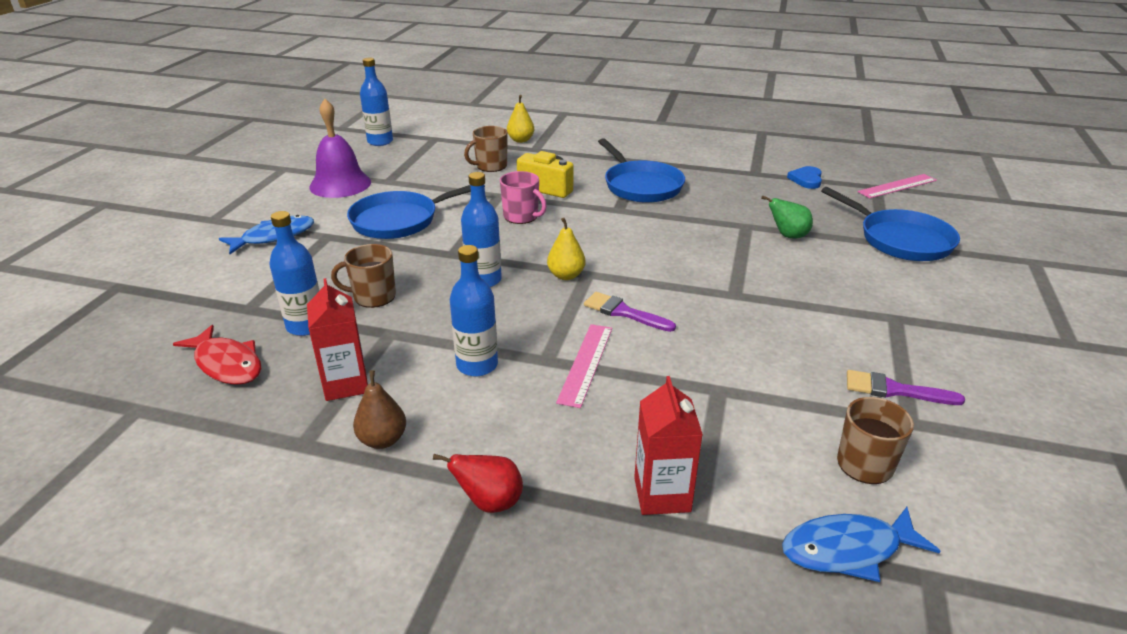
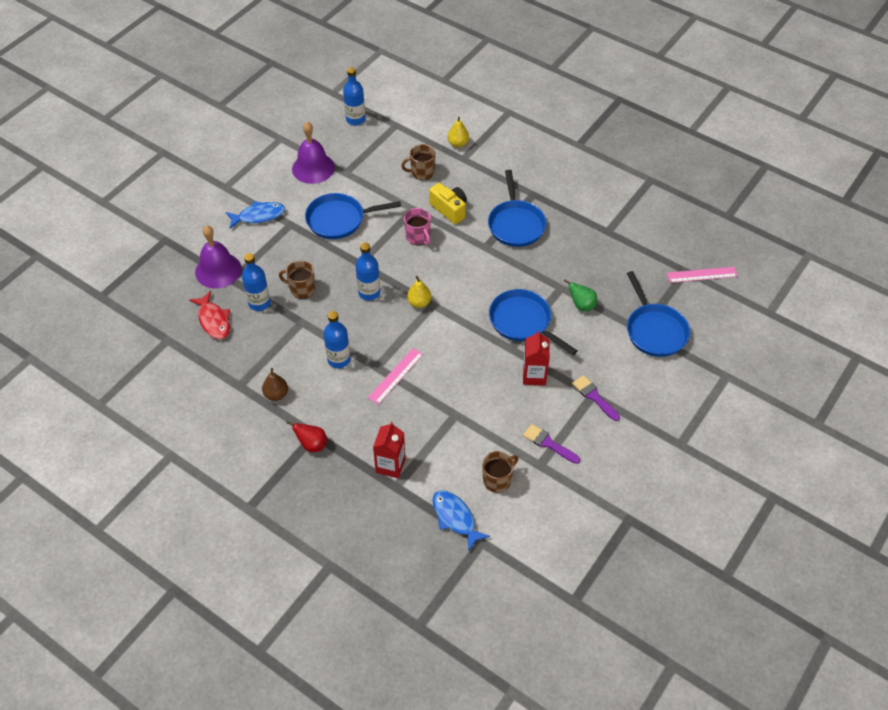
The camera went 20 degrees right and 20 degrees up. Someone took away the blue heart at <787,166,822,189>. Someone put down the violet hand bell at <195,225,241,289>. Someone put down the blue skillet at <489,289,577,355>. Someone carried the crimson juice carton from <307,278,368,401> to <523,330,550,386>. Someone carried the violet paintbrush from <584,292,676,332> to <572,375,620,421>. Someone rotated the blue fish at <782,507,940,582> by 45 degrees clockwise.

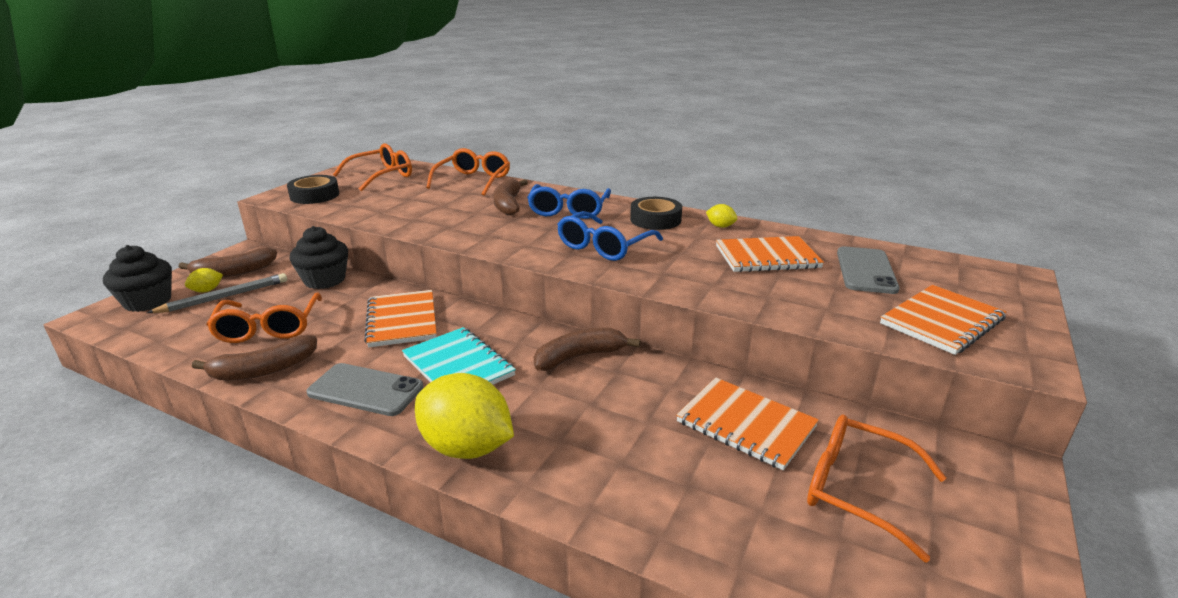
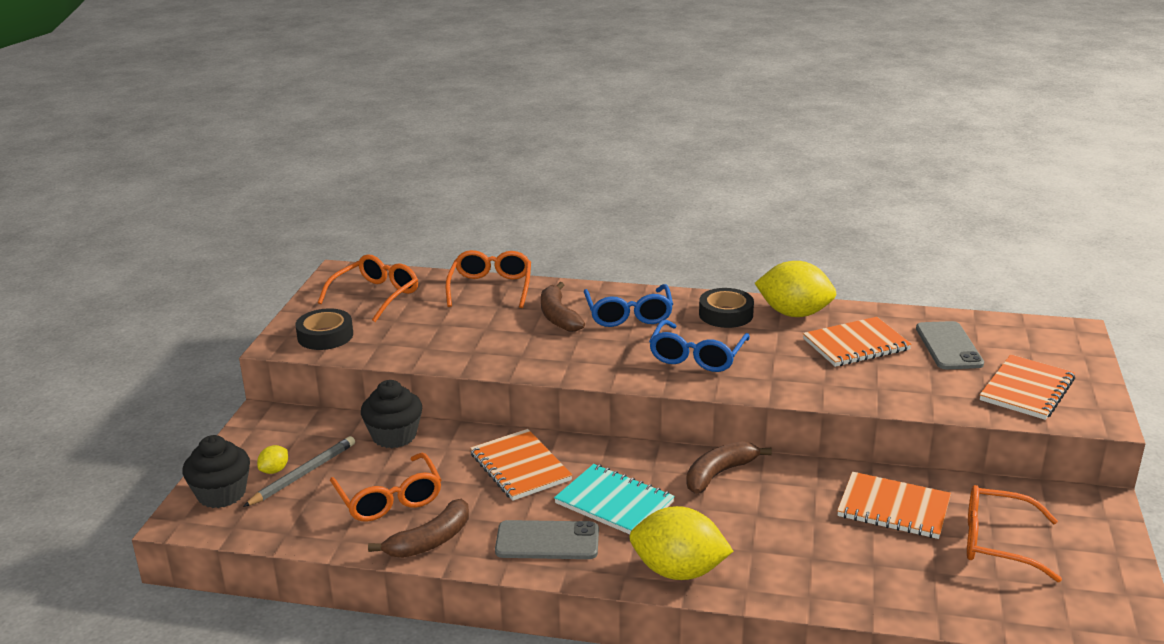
The camera went 15 degrees left and 0 degrees up. Someone took away the brown banana at <179,248,277,277>. Someone scaled the golden citrus fruit at <706,204,737,228> by 2.33.

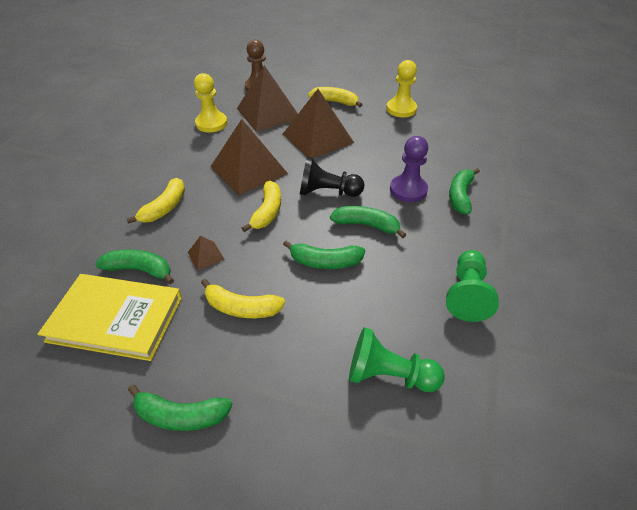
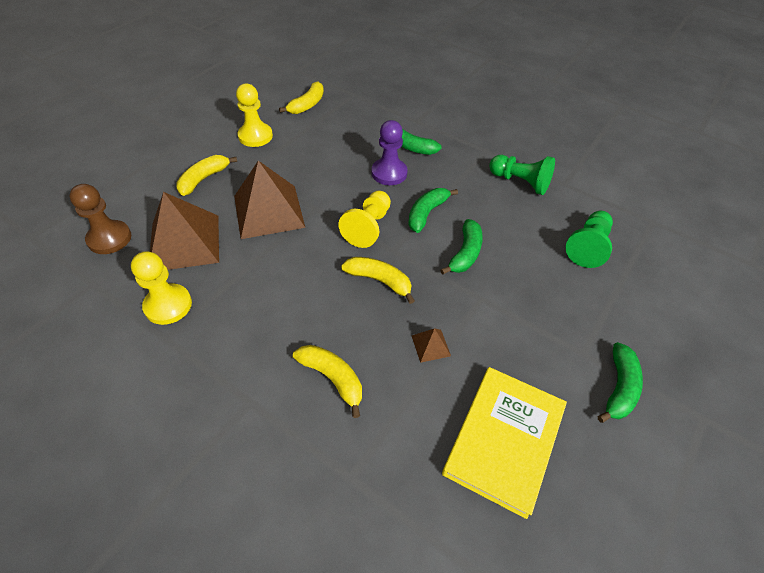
The camera went 75 degrees left and 5 degrees up. Someone took away the leaf-green banana at <95,249,174,284>. Someone took away the brown pyramid shape at <210,119,288,196>. Someone carried the golden banana from <201,279,285,318> to <279,81,324,114>. Someone repainted the black pawn at <300,157,364,197>, which became the golden pawn at <338,191,391,248>.

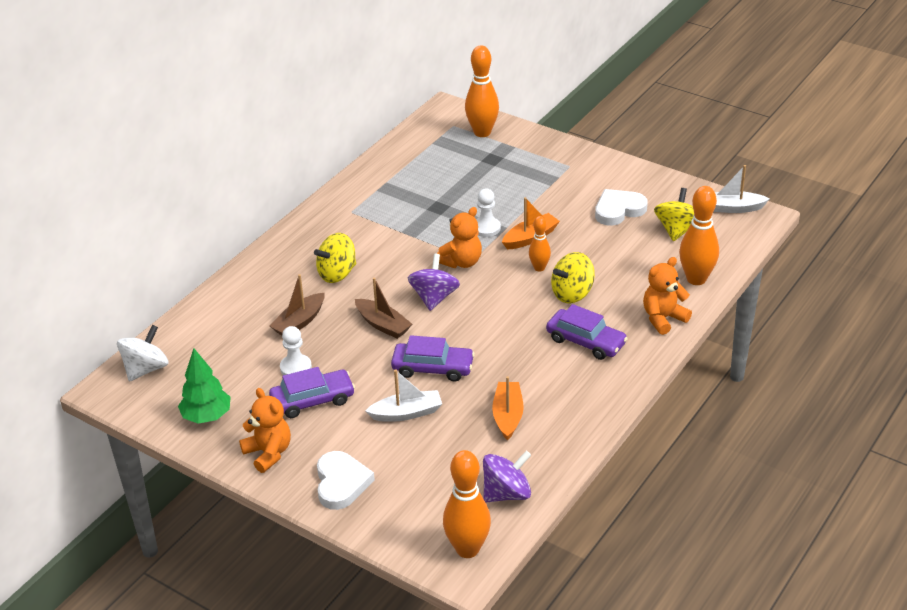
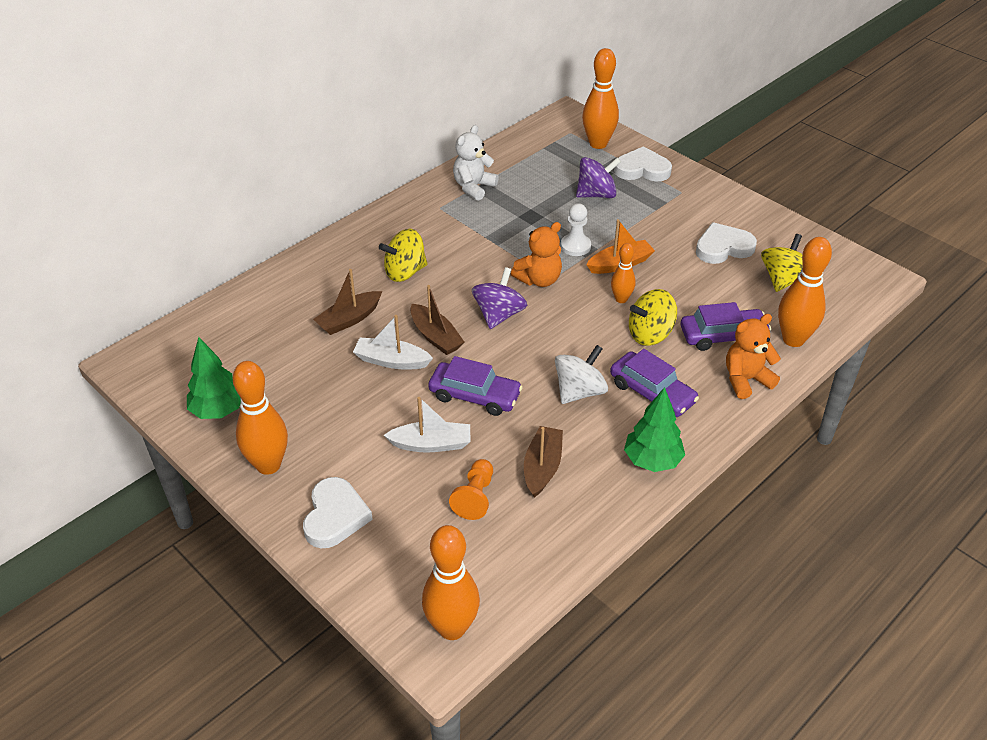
The camera went 10 degrees right and 5 degrees up. Someone took away the snow-white pawn at <280,326,312,375>. Someone put down the bright orange pawn at <449,459,493,520>. Someone put down the snow-white teddy at <453,125,499,201>. Someone put down the snow-white heart at <614,146,672,182>. Someone put down the leaf-green toy tree at <624,387,685,472>. Someone carried the snow-white whirligig from <117,325,169,382> to <555,345,608,404>. Someone carried the violet car from <269,367,355,418> to <681,302,771,351>. Someone carried the violet whirligig from <483,451,531,502> to <576,157,621,198>. Someone carried the snow-white boat from <714,165,770,213> to <353,315,433,369>. Someone swapped the bright orange teddy at <239,388,291,473> for the bright orange bowling pin at <233,361,288,475>. Someone repainted the bright orange boat at <492,376,524,441>, which became the brown boat at <524,426,563,497>.

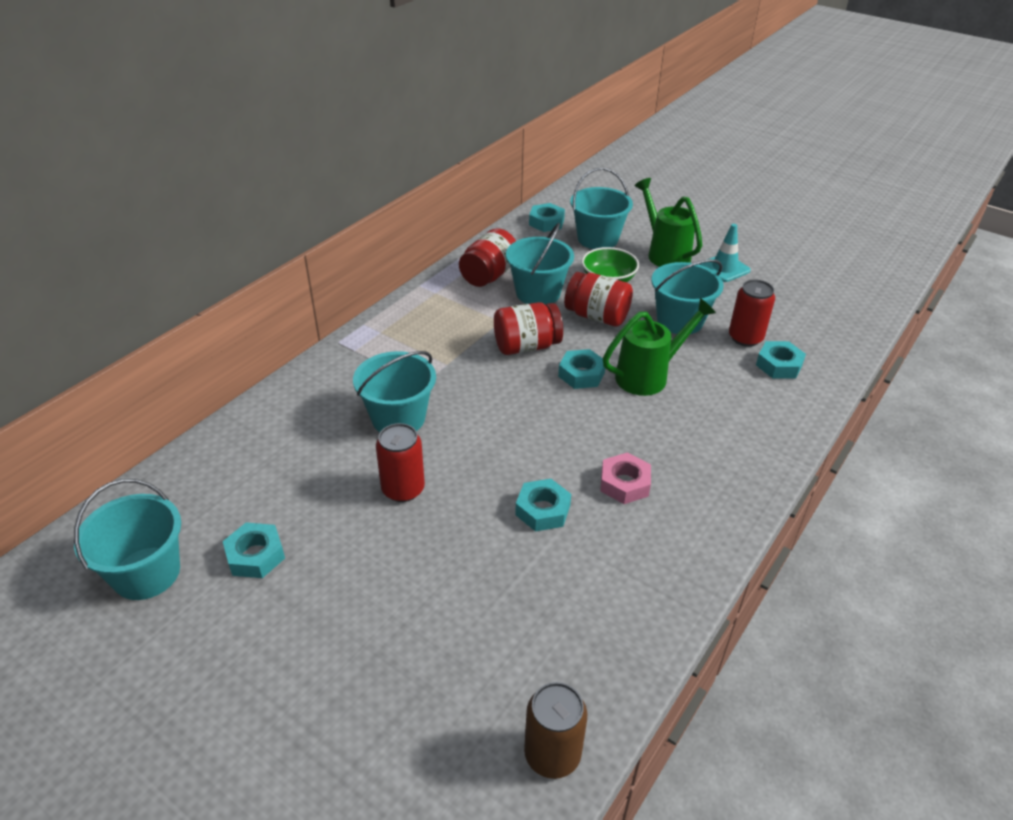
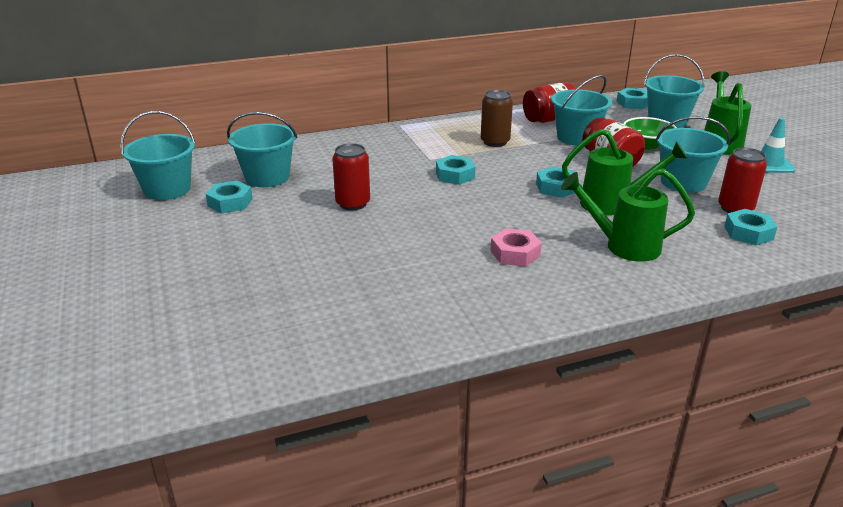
The camera went 35 degrees right and 10 degrees down. Someone took away the crimson jam jar at <494,302,563,355>. Someone put down the leaf-green watering pot at <561,168,695,262>. Someone carried the teal bucket from <353,351,436,432> to <227,112,297,187>. Someone carried the teal hexagon nut from <515,479,571,532> to <436,155,475,185>. Someone carried the brown soda can from <524,682,587,779> to <481,90,513,147>.

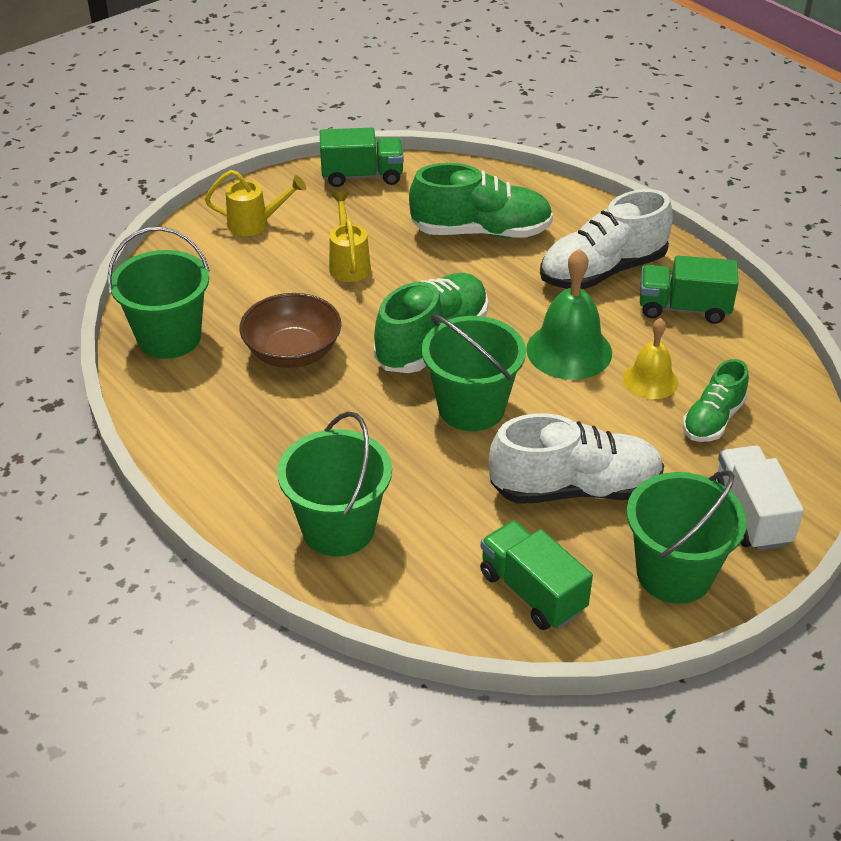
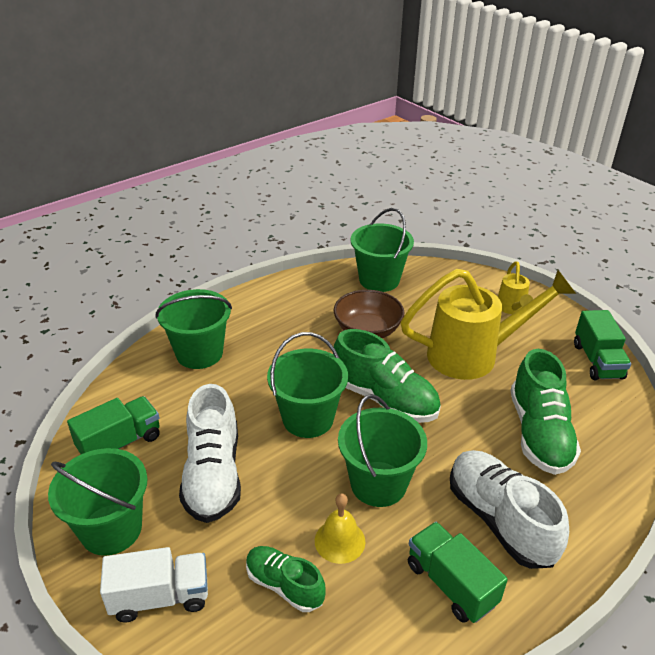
The camera went 90 degrees right and 5 degrees down. Someone swapped the leaf-green hand bell at <526,249,612,380> for the leaf-green bucket at <338,394,427,507>. Someone rotated the leaf-green lorry at <640,255,739,324> by 45 degrees counterclockwise. Someone scaled the golden watering pot at <329,191,371,282> by 2.08.

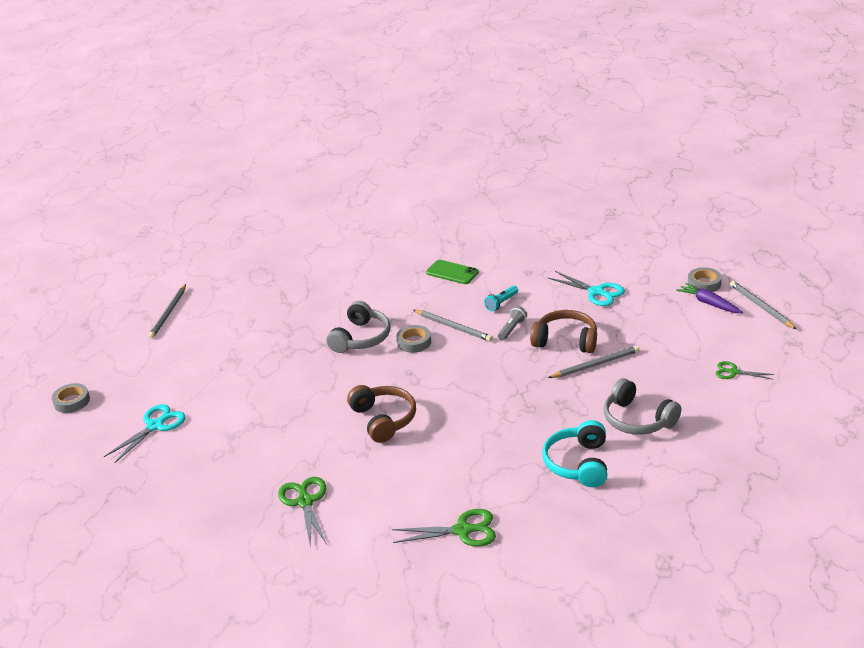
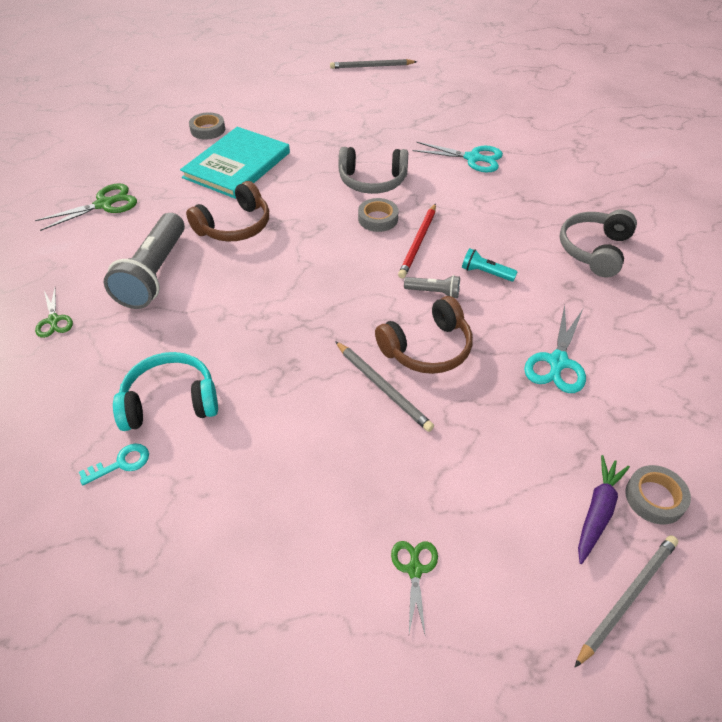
The camera went 70 degrees right and 15 degrees up. Someone took away the leaf-green phone at <426,260,479,284>. Someone put down the teal key at <79,443,149,485>. Someone put down the grey torch at <104,213,185,309>. Someone put down the teal hardback at <180,127,290,199>. Someone carried the grey roll of tape from <52,383,90,413> to <189,112,225,140>. Someone carried the teal shears from <104,404,186,463> to <413,142,503,172>. Someone carried the grey headset from <604,378,681,435> to <560,209,637,277>. Someone repainted the grey lead pencil at <413,310,493,342>, which became the crimson lead pencil at <398,203,436,279>. Someone rotated the brown headset at <530,310,597,353> by 60 degrees clockwise. Someone scaled the leaf-green shears at <392,509,496,547> by 0.63.

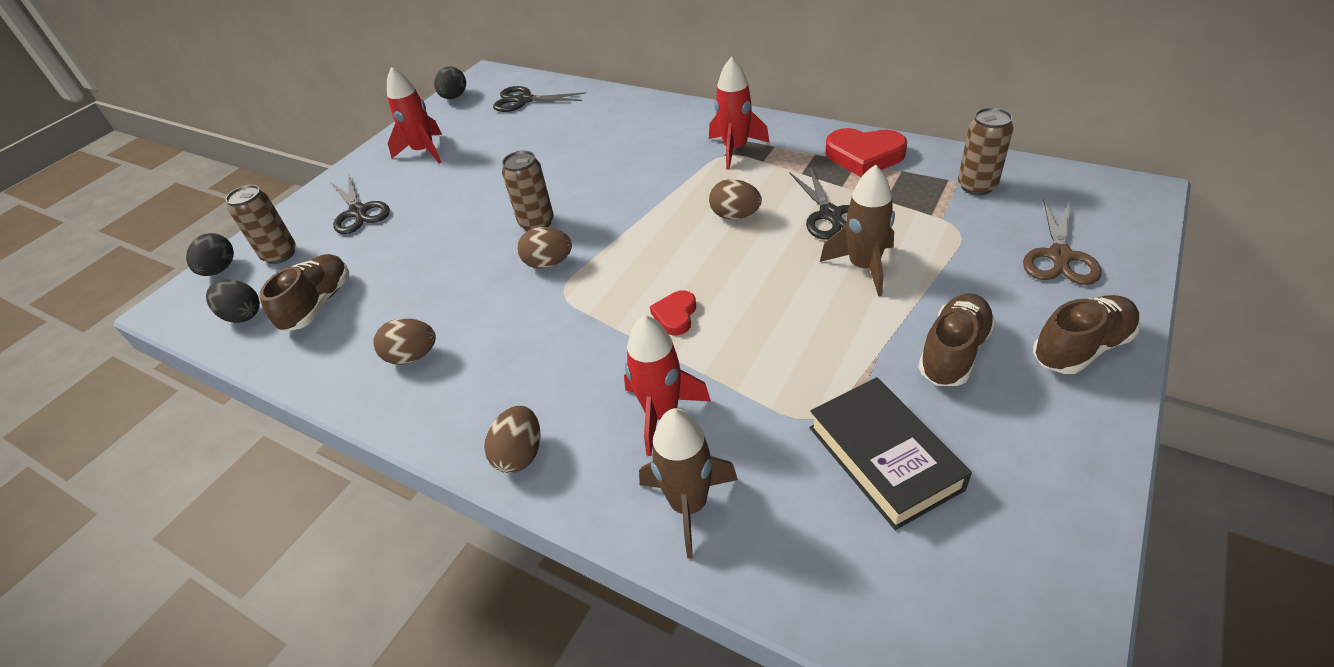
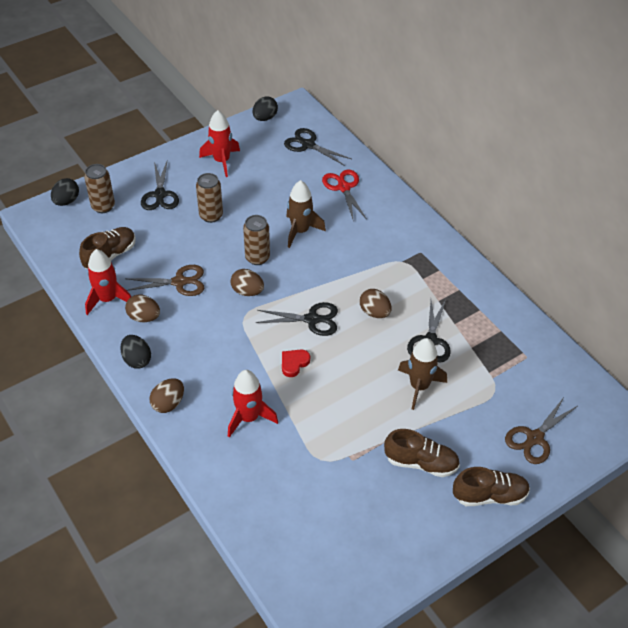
The camera went 20 degrees right and 5 degrees up. Someone took away the black hardback at <809,377,972,530>. Someone took away the crimson heart at <825,128,907,177>. Someone put down the brown shears at <125,265,204,296>. Someone put down the black shears at <256,302,338,336>. Someone put down the crimson shears at <322,169,366,222>. Someone carried the black egg from <206,279,260,323> to <120,335,151,369>. Someone carried the brown spaceship from <639,408,738,558> to <286,180,326,248>. Someone carried the crimson spaceship from <709,57,770,170> to <85,249,131,315>. Someone carried the brown soda can from <958,107,1013,195> to <196,173,223,223>. Someone rotated the brown lace-up shoe at <918,293,996,386> by 45 degrees clockwise.

